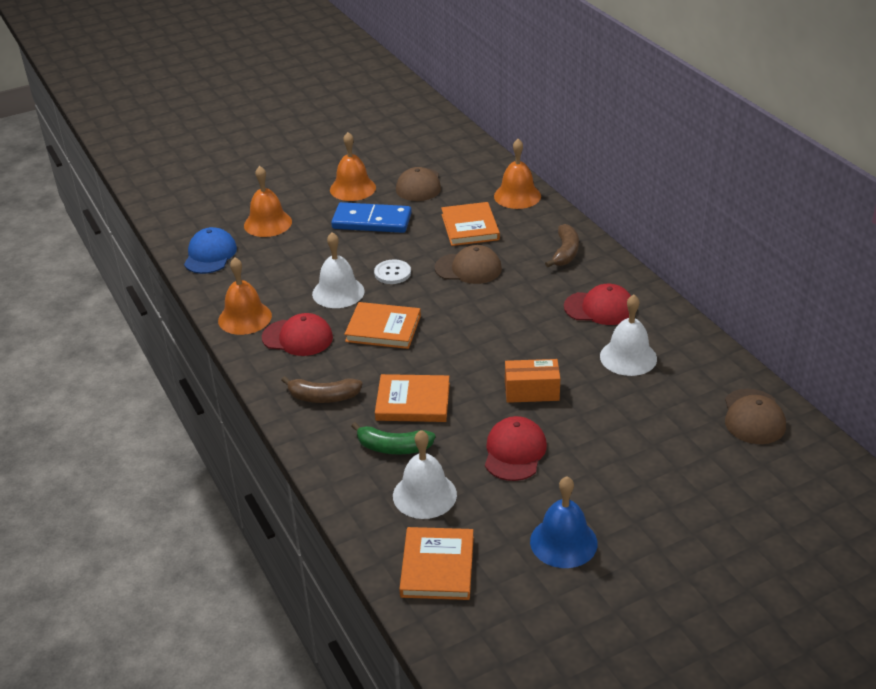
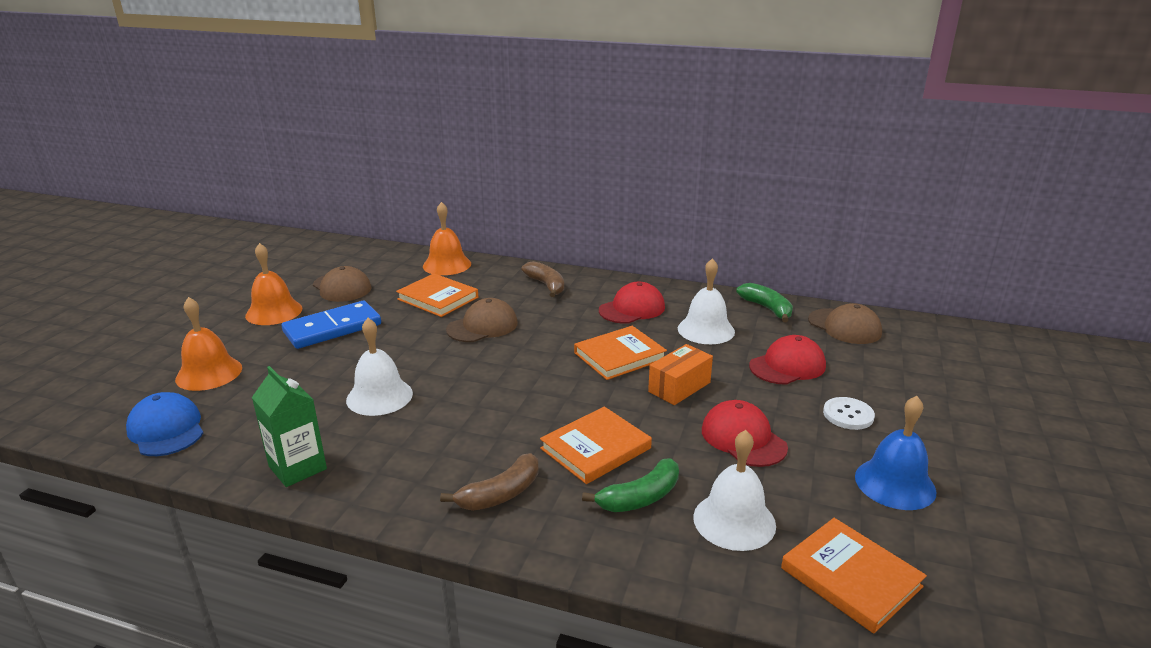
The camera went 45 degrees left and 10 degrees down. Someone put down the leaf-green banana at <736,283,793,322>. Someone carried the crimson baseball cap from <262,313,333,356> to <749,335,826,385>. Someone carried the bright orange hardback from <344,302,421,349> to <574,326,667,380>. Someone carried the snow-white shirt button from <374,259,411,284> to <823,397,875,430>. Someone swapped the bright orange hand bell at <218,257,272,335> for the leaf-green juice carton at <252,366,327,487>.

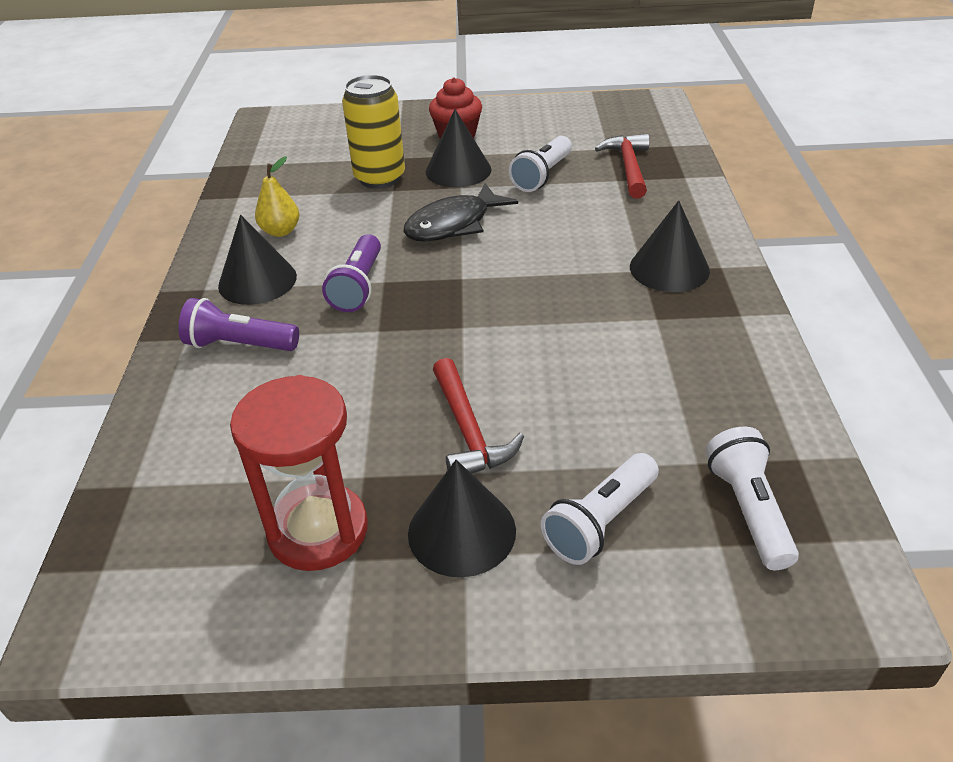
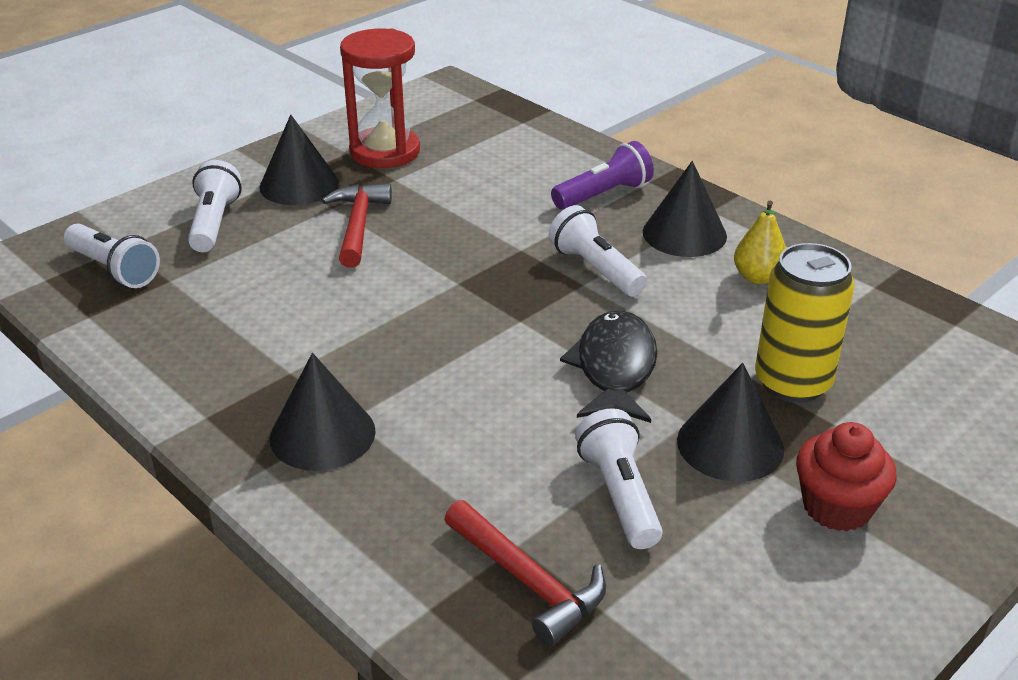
The camera went 135 degrees right and 5 degrees down. Someone repainted the violet torch at <322,234,381,312>, which became the snow-white torch at <549,205,647,297>. Someone rotated the crimson carpenter's hammer at <433,358,524,474> by 60 degrees clockwise.

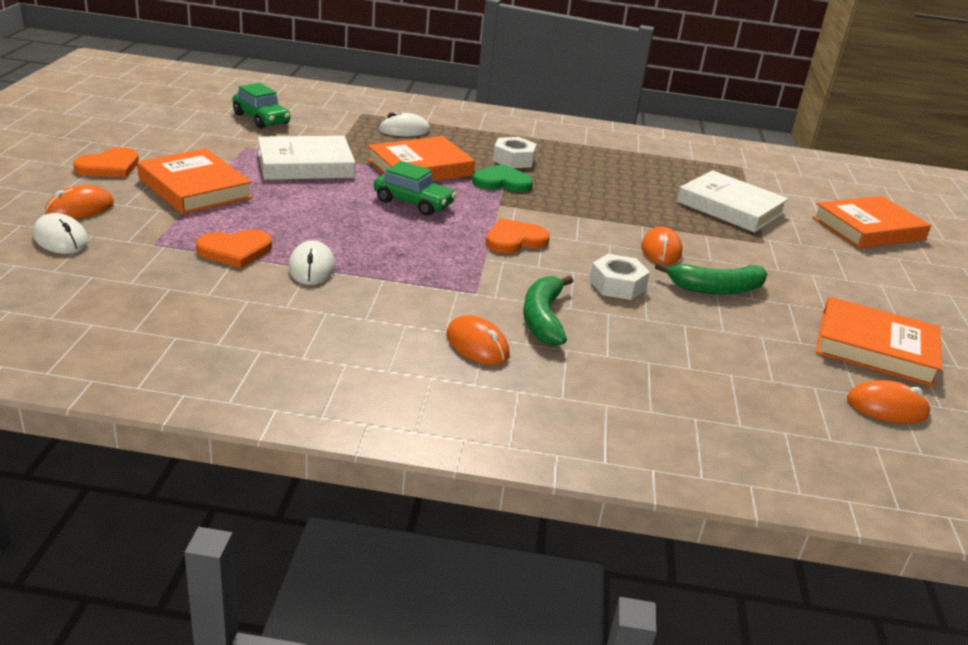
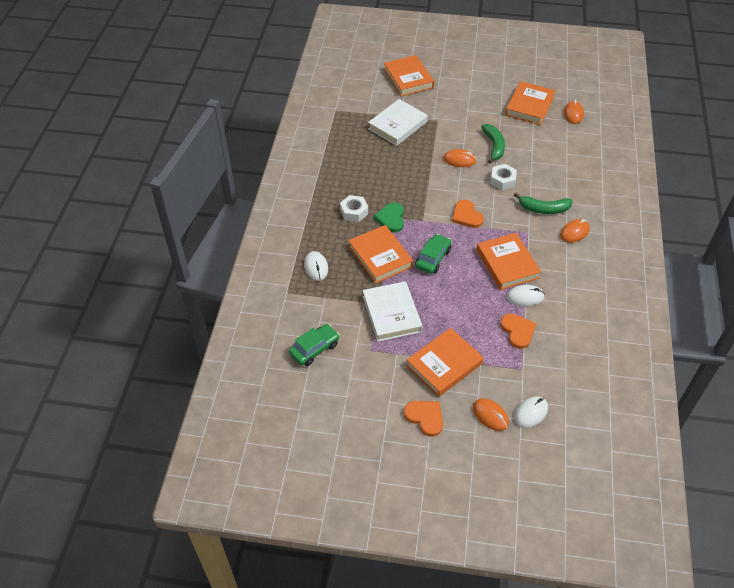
The camera went 85 degrees left and 20 degrees up. Someone put down the bright orange hardback at <477,233,541,290>.

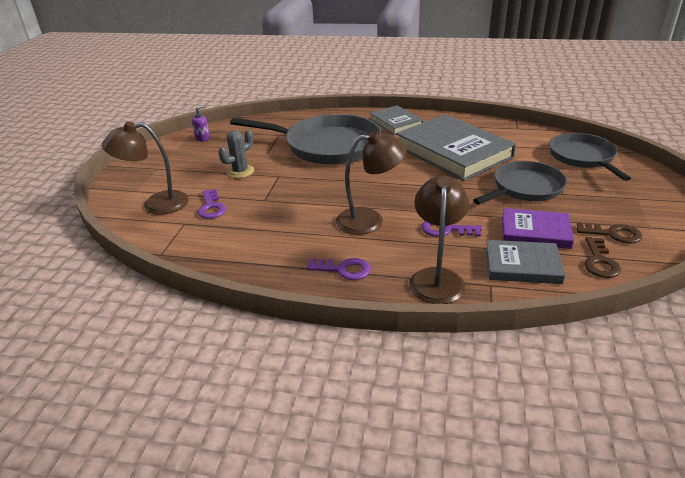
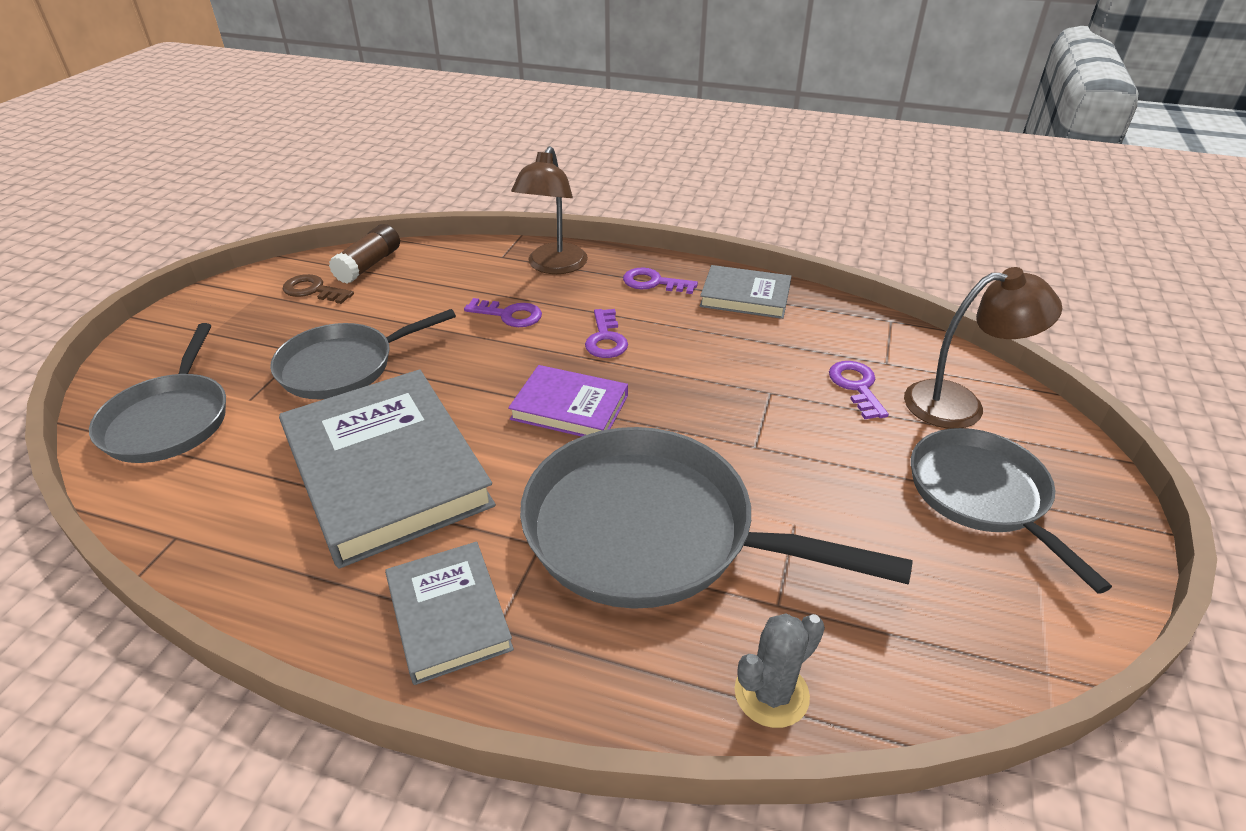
The camera went 175 degrees left and 5 degrees up. Someone took away the violet pump bottle at <192,105,210,142>. Someone put down the grey skillet at <911,428,1112,594>. Someone carried the grey cactus from <218,130,254,178> to <734,613,825,728>. Someone carried the grey hardback from <485,240,565,284> to <700,265,791,319>. Someone carried the violet hardback from <502,208,574,249> to <508,365,628,437>. Someone swapped the brown reading lamp at <336,131,407,235> for the violet key at <585,309,628,358>. Someone swapped the brown key at <584,237,621,278> for the brown glue at <329,224,400,284>.

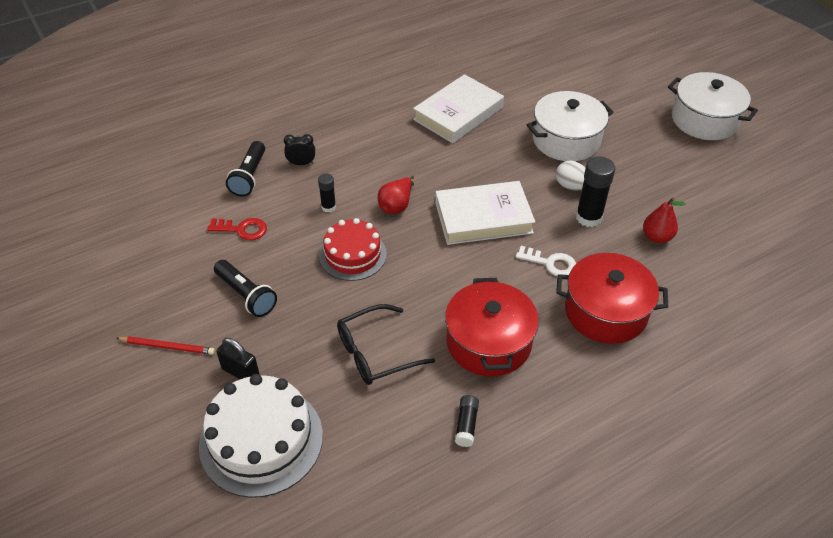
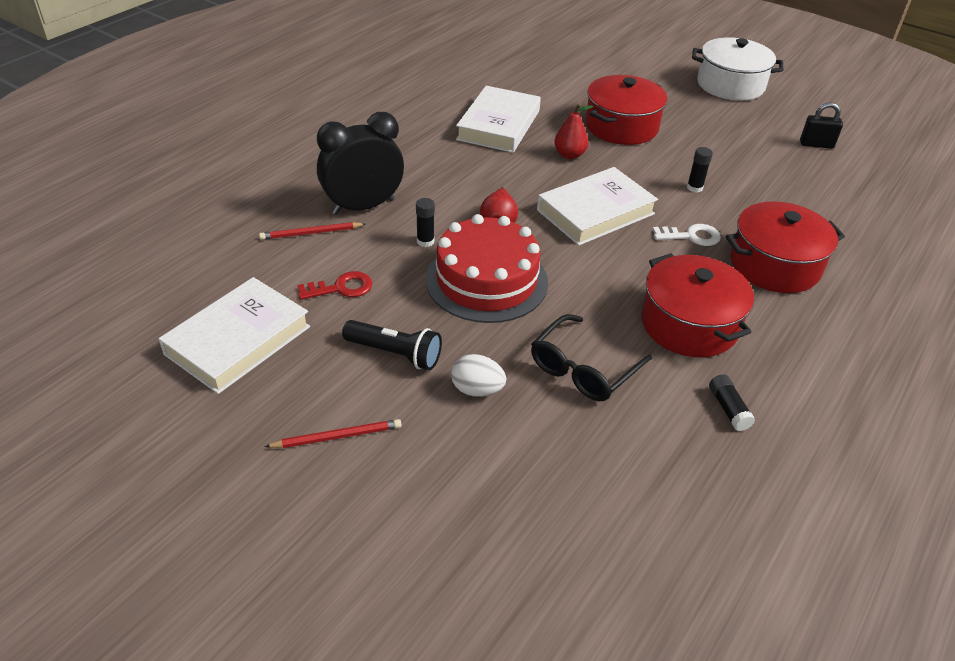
The camera went 25 degrees left and 5 degrees down. Someone took away the snow-white gateau at <199,374,323,498>. Someone put down the snow-white hardback at <158,277,310,394>. Someone carried the black padlock from <216,338,259,379> to <800,102,843,149>. Someone carried the snow-white egg from <556,160,586,190> to <451,354,506,397>. Someone carried the crimson pear fruit from <643,197,686,243> to <554,104,593,159>. Someone swapped the black torch at <226,141,265,197> for the crimson lead pencil at <259,222,365,240>. Someone repainted the snow-white cooking pot at <527,91,613,161>, which became the crimson cooking pot at <585,75,668,145>. Someone scaled the black alarm clock at <284,134,315,165> by 2.26. Someone scaled the crimson gateau at <319,218,387,281> by 1.51. Someone scaled the black glue at <576,156,615,227> by 0.56.

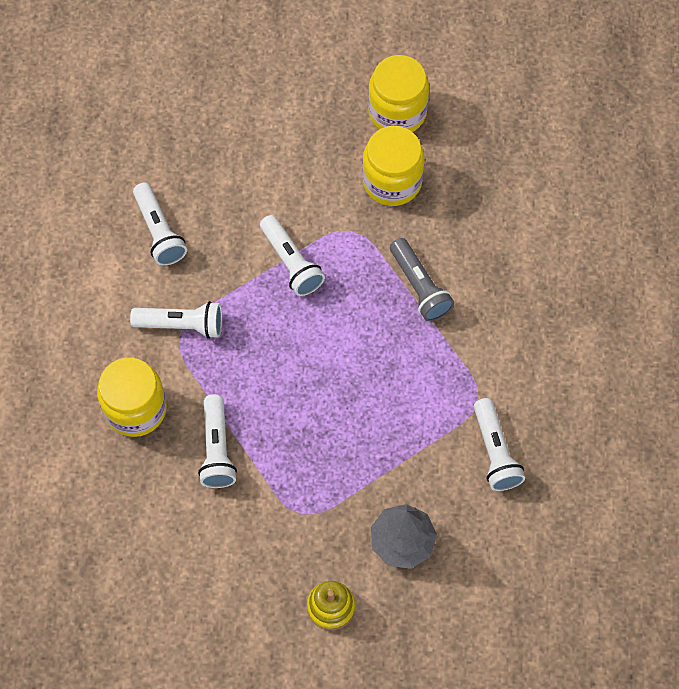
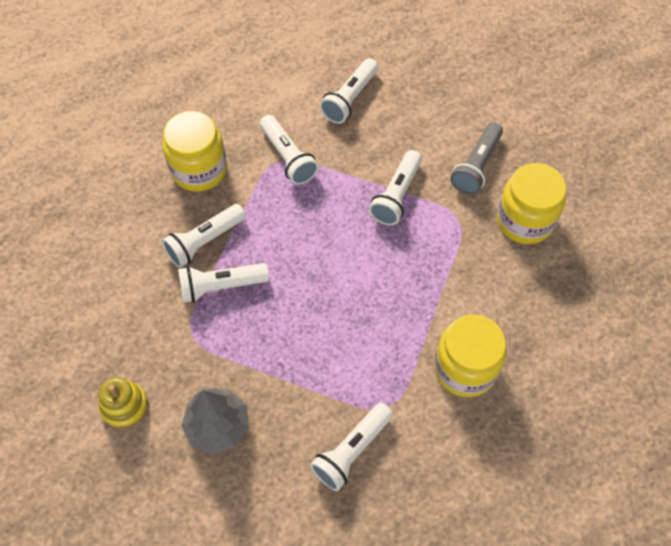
The camera went 55 degrees right and 5 degrees down. Someone put down the snow-white torch at <178,263,269,303>. Someone carried the golden jam jar from <368,55,429,132> to <434,314,507,397>. Someone carried the grey torch from <390,238,454,321> to <450,122,503,194>.

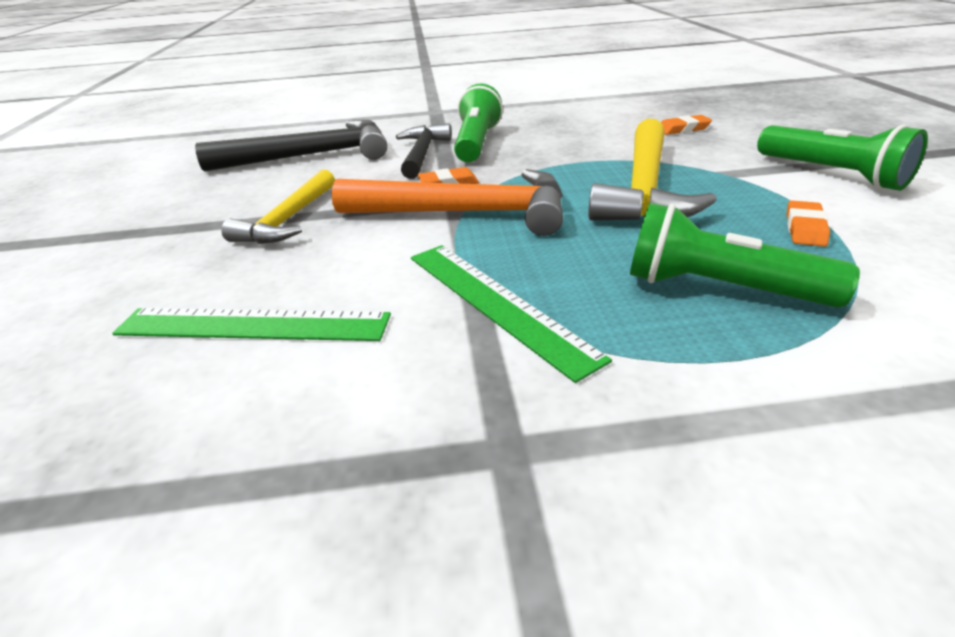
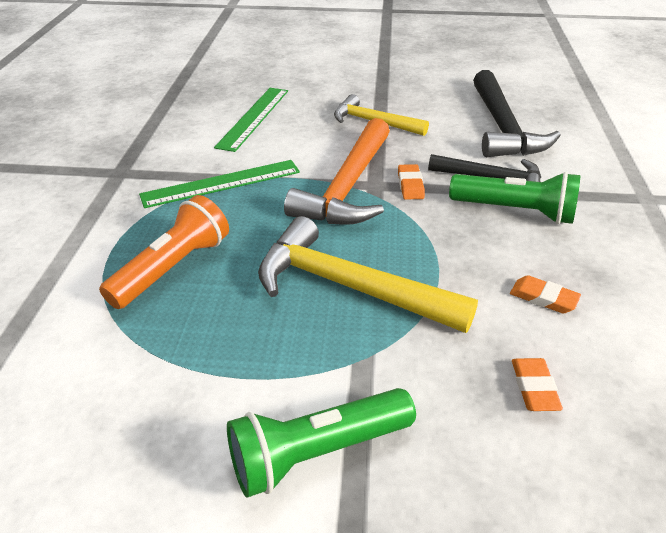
The camera went 100 degrees right and 5 degrees up. Someone carried the bright orange pencil eraser from <787,200,830,247> to <510,275,581,313>. Someone repainted the leaf-green torch at <630,203,860,307>, which became the bright orange torch at <99,195,229,309>.

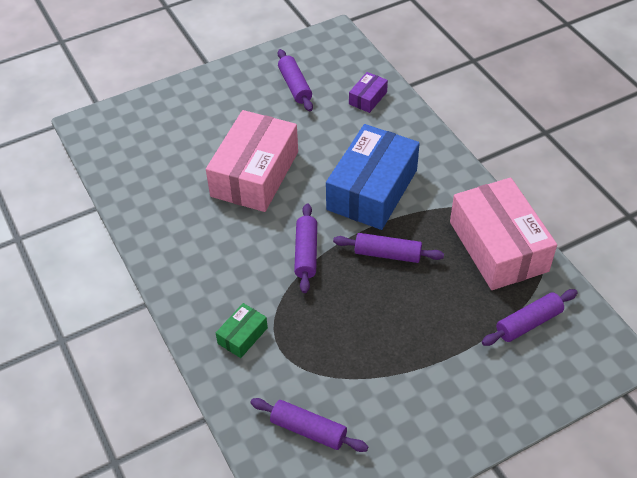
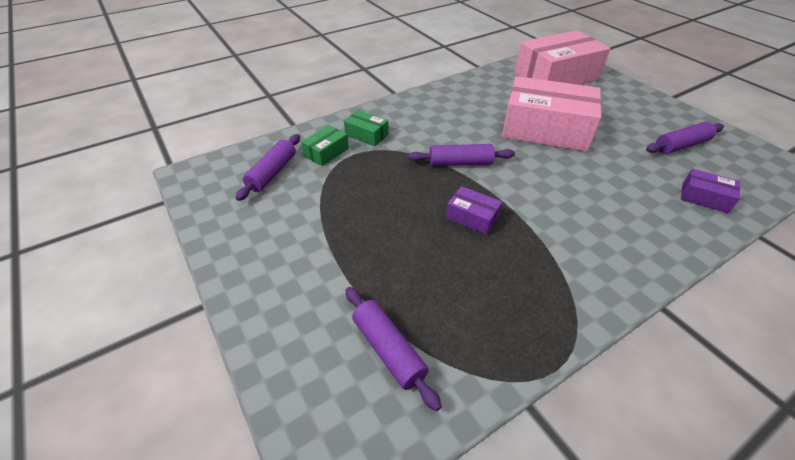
The camera went 85 degrees right and 5 degrees down. Someone took away the blue package at <326,124,420,230>. Someone put down the leaf-green package at <301,125,349,166>. Someone carried the pink package from <450,178,557,290> to <515,30,610,85>. Someone swapped the violet rolling pin at <333,233,444,263> for the violet package at <446,186,502,235>.

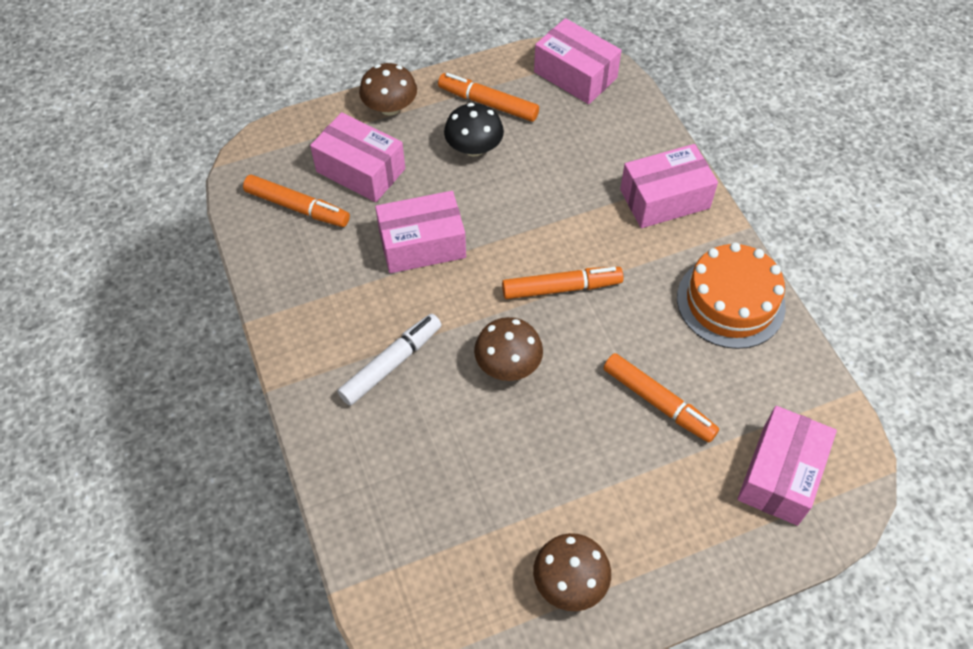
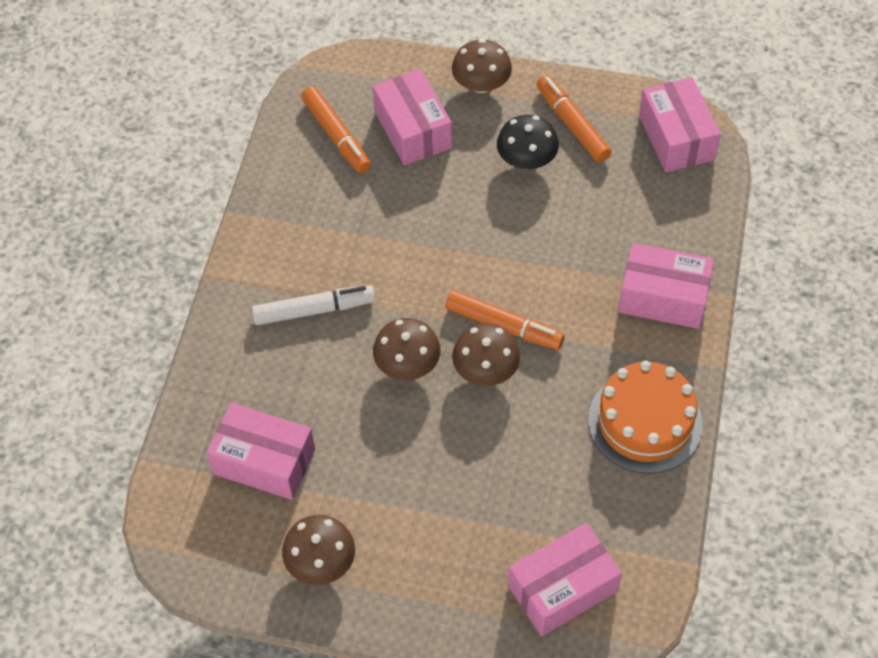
The camera went 35 degrees right and 0 degrees up. Someone took away the bright orange marker pen at <603,353,719,443>. Someone put down the brown toadstool at <452,323,520,386>. Someone carried the pink package from <375,191,466,273> to <206,403,315,500>.

